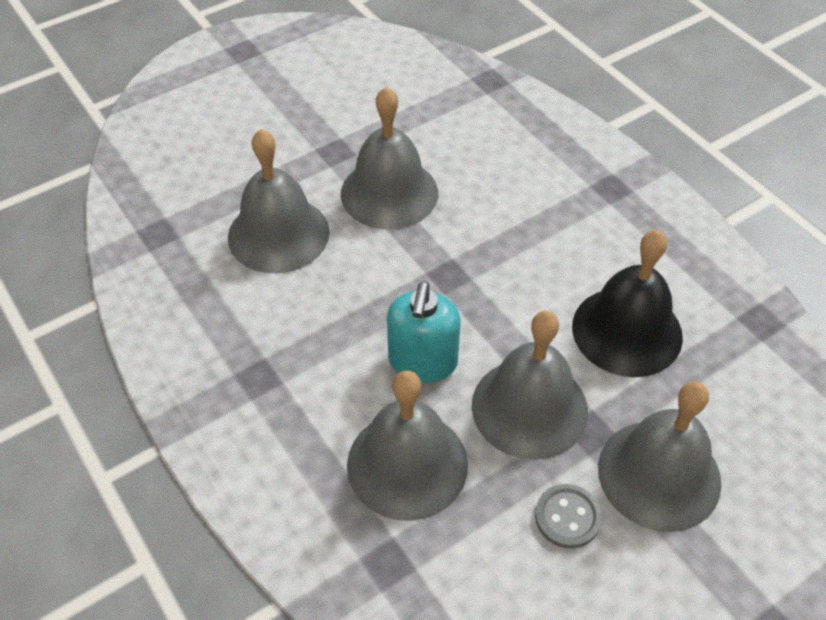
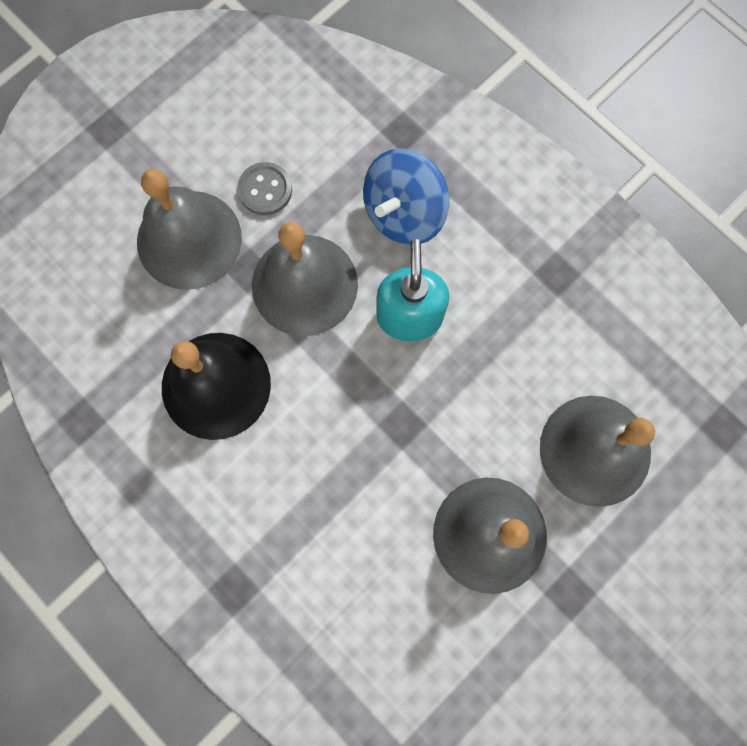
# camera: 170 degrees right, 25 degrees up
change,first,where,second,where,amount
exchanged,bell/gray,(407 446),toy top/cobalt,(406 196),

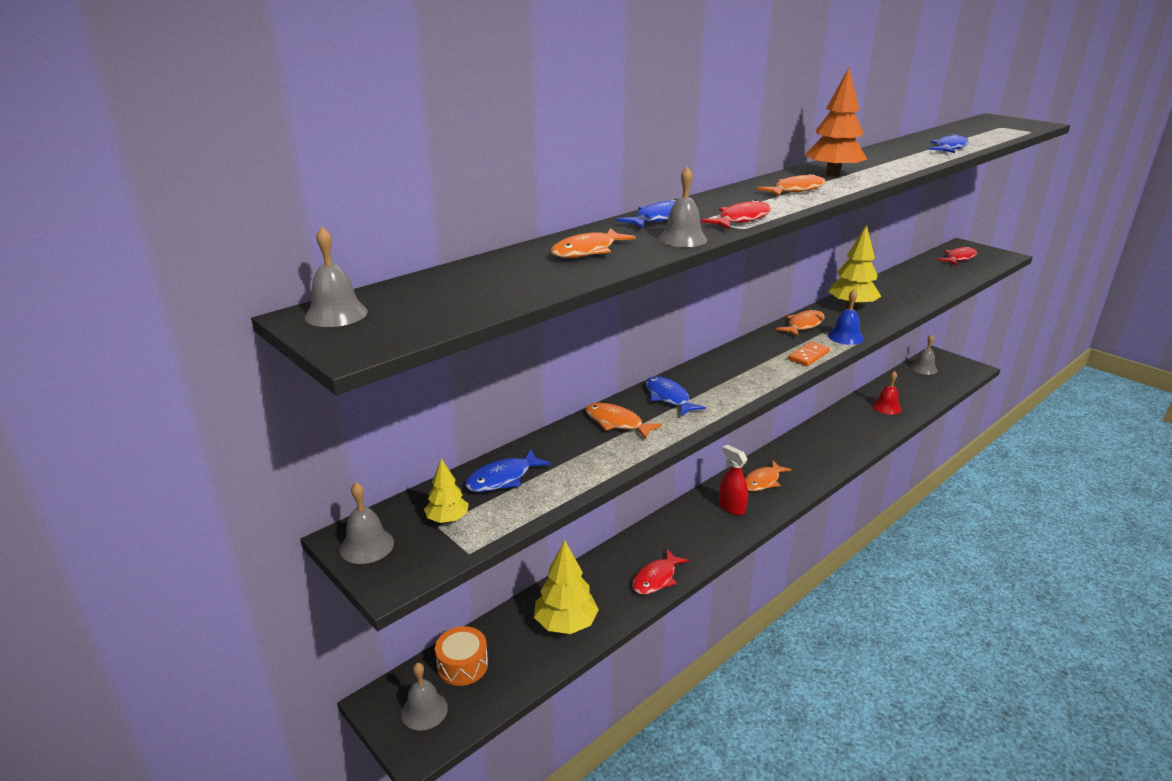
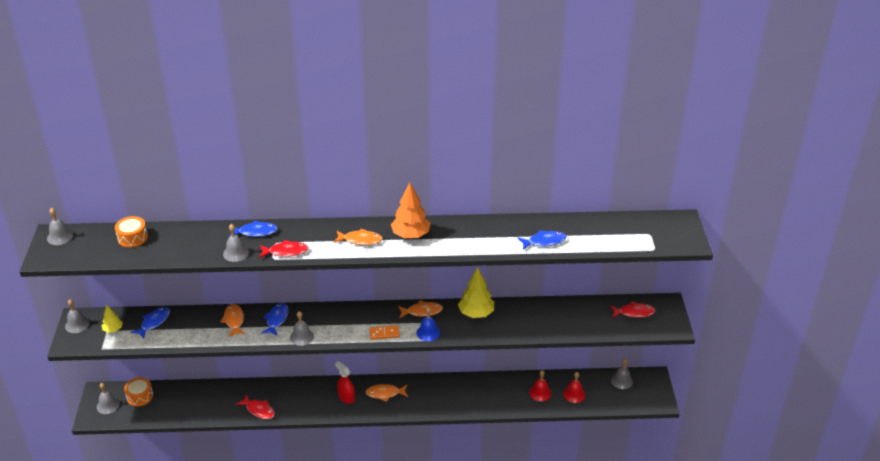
# camera: 40 degrees right, 10 degrees up
change,first,where,second,where,amount
missing,toy fish/orange-coloured,(593 243),,,
spun,sprayer/scarlet,(733 480),,(345 382),45 degrees counterclockwise
spun,toy fish/cobalt,(508 470),,(150 323),120 degrees clockwise
missing,tree/bright yellow,(566 587),,,
spun,toy fish/scarlet,(660 572),,(255 406),135 degrees counterclockwise
appeared,,,drum/orange-coloured,(131 232),
appeared,,,bell/gray,(302 328),
appeared,,,bell/scarlet,(574 387),

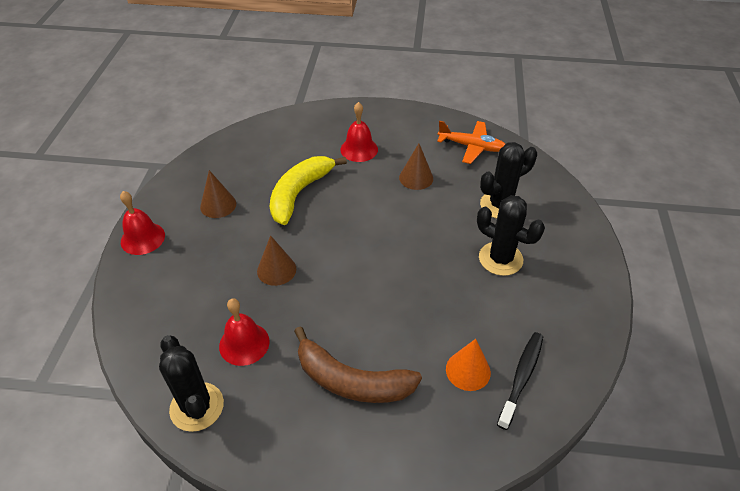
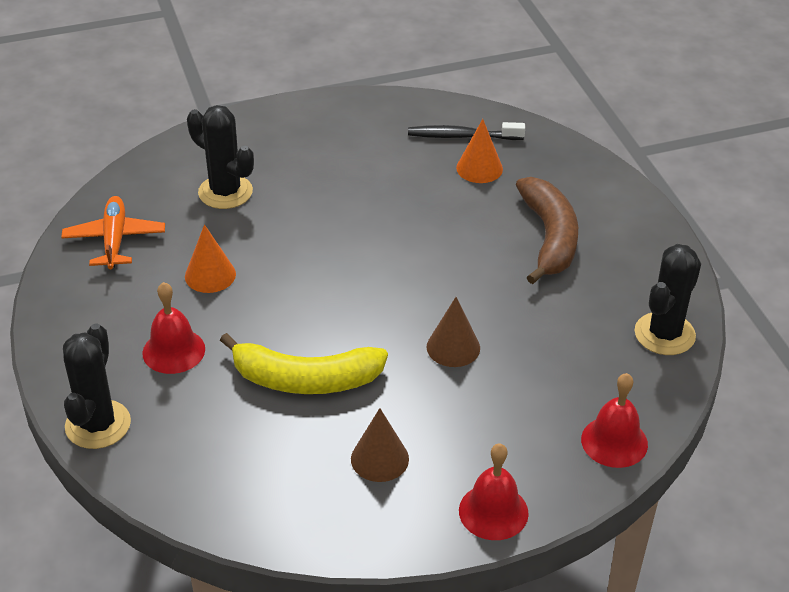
# camera: 115 degrees left, 5 degrees down
change,first,where,second,where,amount
colour,solid cone/brown,(416 166),solid cone/orange-coloured,(210 258),
relocated,cactus/black,(511 235),,(97 386),
relocated,bell/scarlet,(244 332),,(614 420),

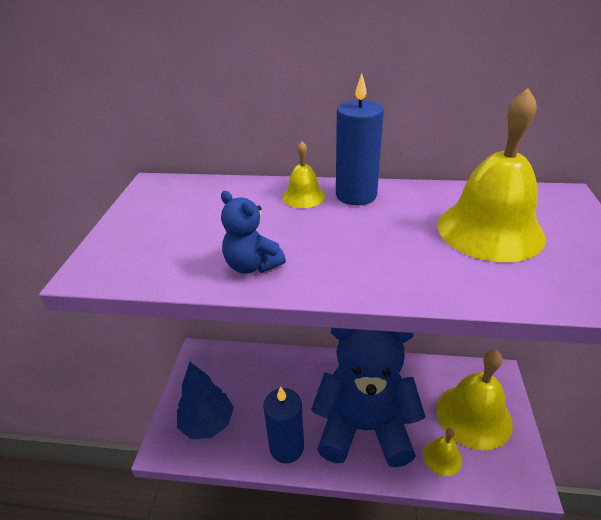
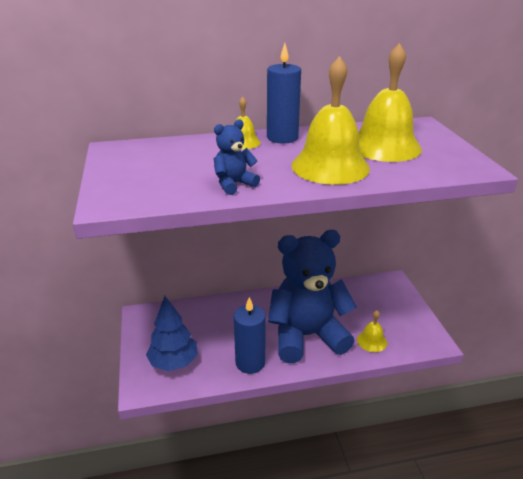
# camera: 20 degrees left, 5 degrees down
change,first,where,second,where,amount
spun,stuffed bear/cobalt,(253 232),,(237 157),120 degrees clockwise
relocated,bell/bright yellow,(474 400),,(330 120),

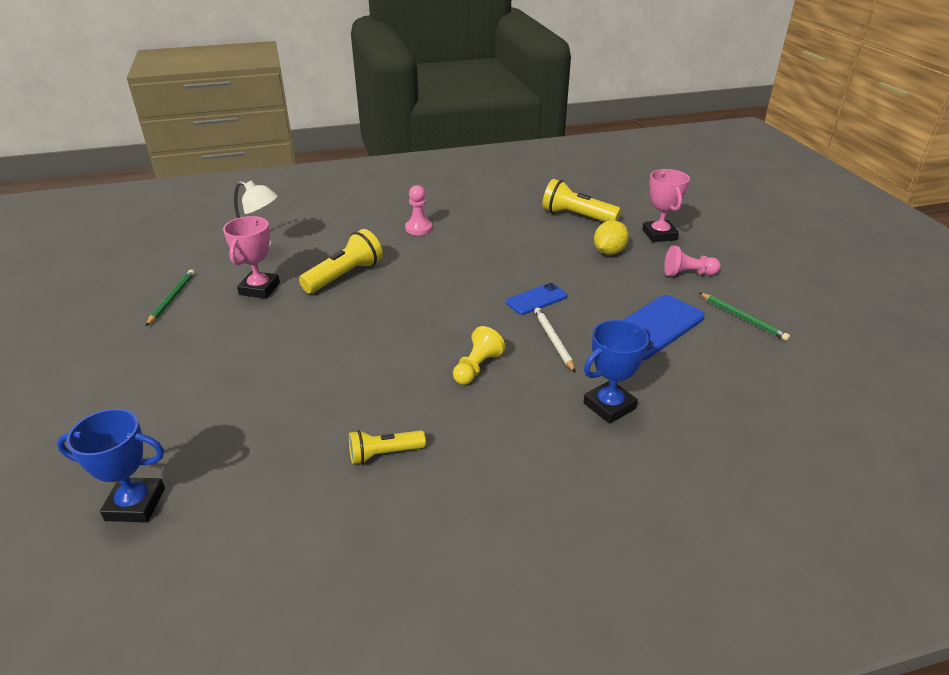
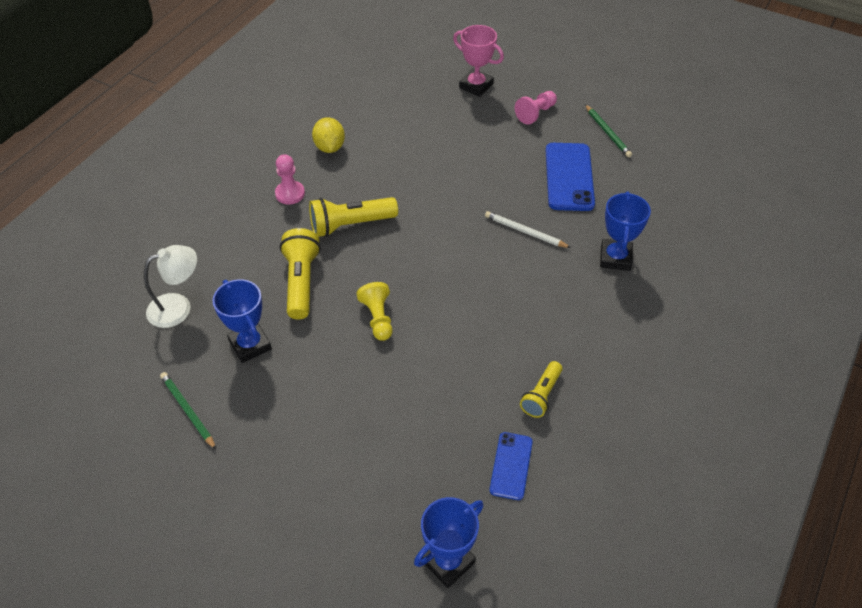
# camera: 45 degrees left, 15 degrees up
change,first,where,second,where,amount
relocated,torch/bright yellow,(581 200),,(353 217),
colour,trophy/rosy,(251 257),trophy/cobalt,(242 321),
relocated,lemon/bright yellow,(611 237),,(328 135),
relocated,smartphone/cobalt,(537 299),,(511 466),
spun,pencil/leaf-green,(745 317),,(608 131),60 degrees clockwise
relocated,game pawn/bright yellow,(479 355),,(374 311),

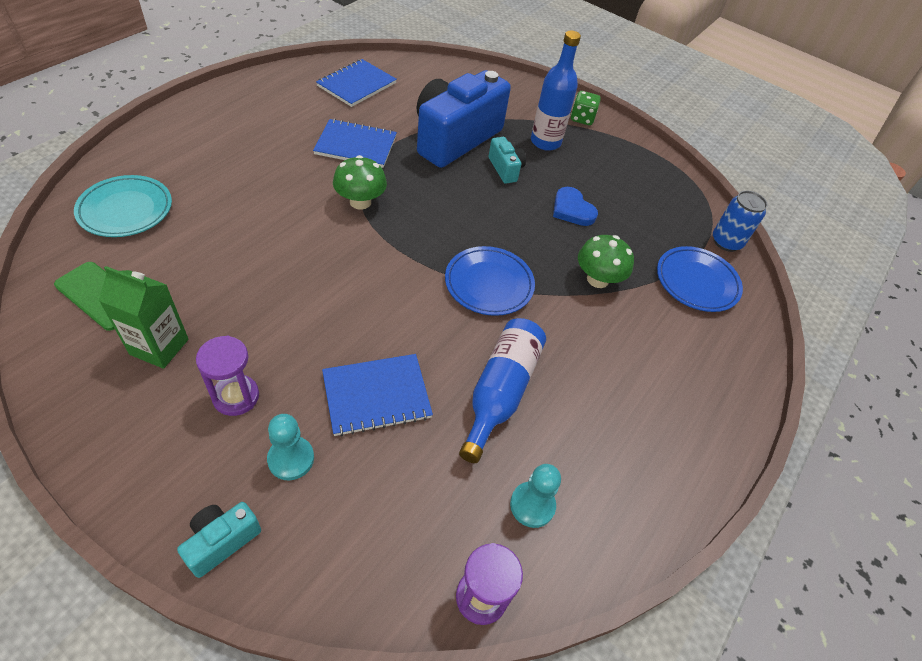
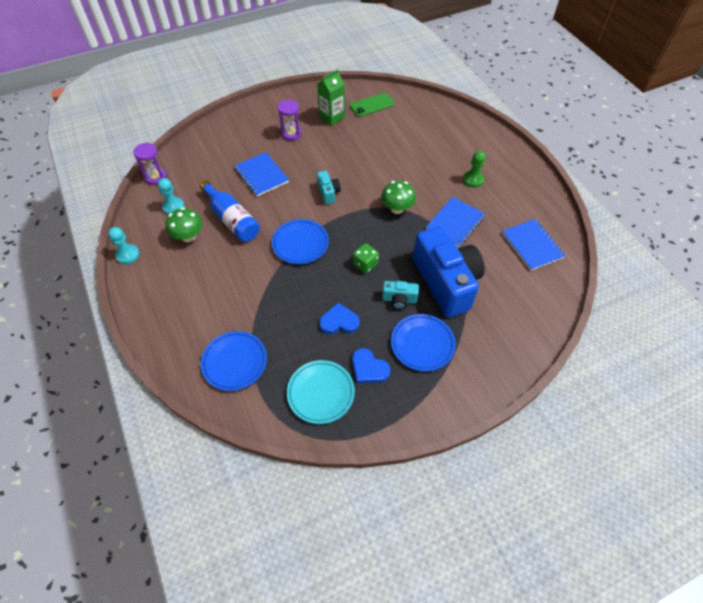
# camera: 125 degrees right, 5 degrees up
change,first,where,second,where,amount
exchanged,bottle/cobalt,(556 91),plate/cobalt,(423 343),
relocated,dice/leaf-green,(586 108),,(366 258),
relocated,plate/aqua,(123 206),,(321 392),
missing,can/cobalt,(740 221),,,
relocated,toadstool/leaf-green,(606 261),,(184 224),
spun,exercise book/cobalt,(377 395),,(261 174),45 degrees counterclockwise
relocated,game pawn/aqua,(290 447),,(124 245),
relocated,compact camera/aqua,(219 540),,(329 187),
appeared,,,game pawn/leaf-green,(474 169),
appeared,,,love heart/cobalt,(371 365),

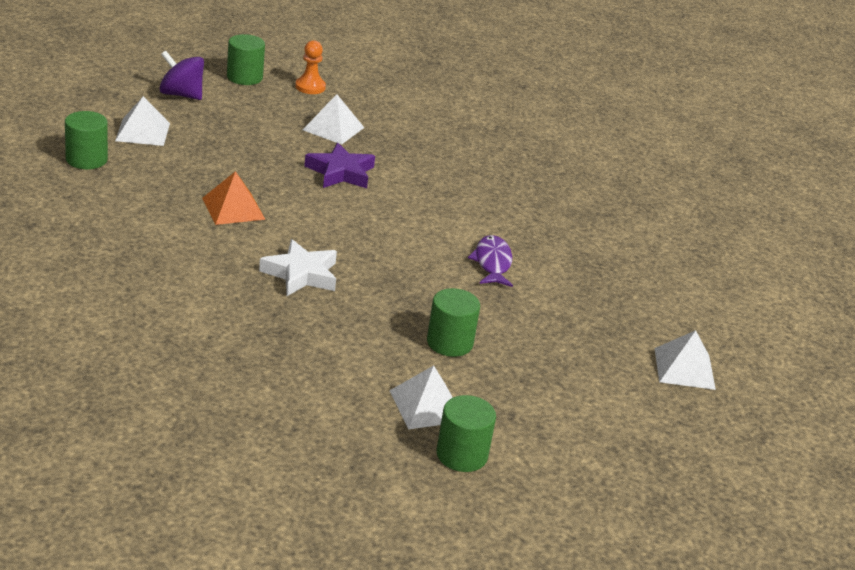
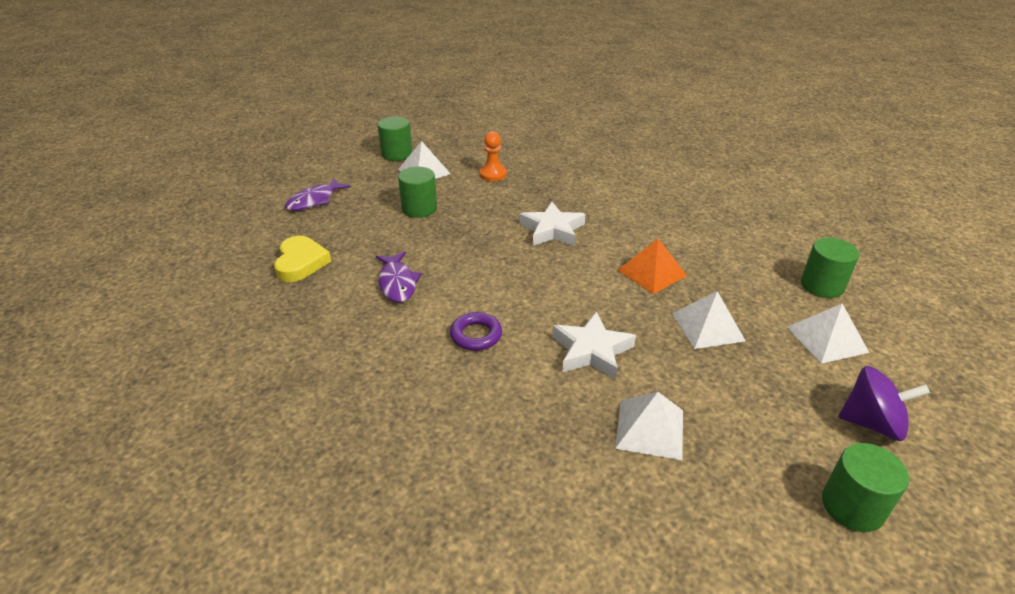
# camera: 170 degrees right, 5 degrees up
change,first,where,second,where,amount
relocated,game pawn/orange-coloured,(310 67),,(493 156),
colour,five-pointed star/violet,(339 165),five-pointed star/pure white,(594 345),
relocated,solid pyramid/pure white,(685 360),,(709 320),
appeared,,,toy fish/violet,(318 194),
appeared,,,love heart/bright yellow,(302 259),
appeared,,,torus/violet,(476 331),

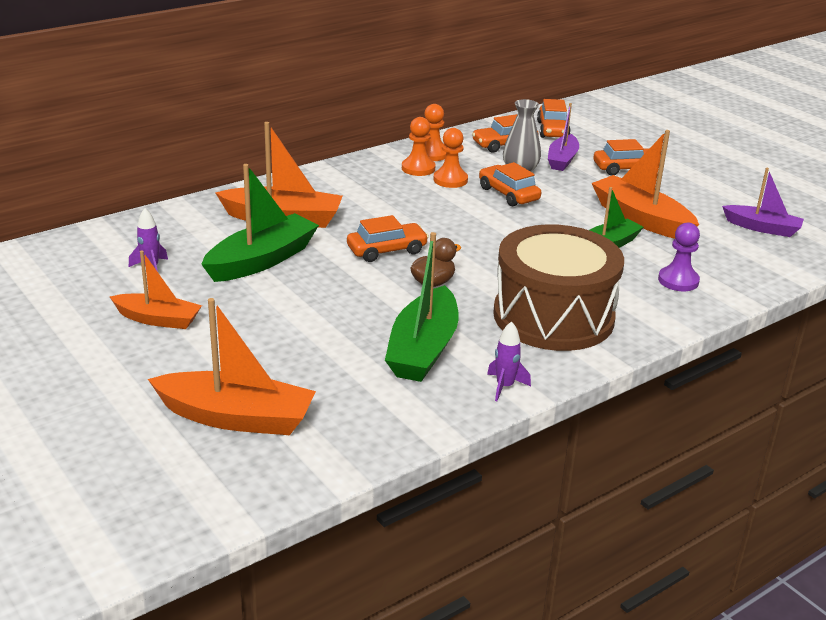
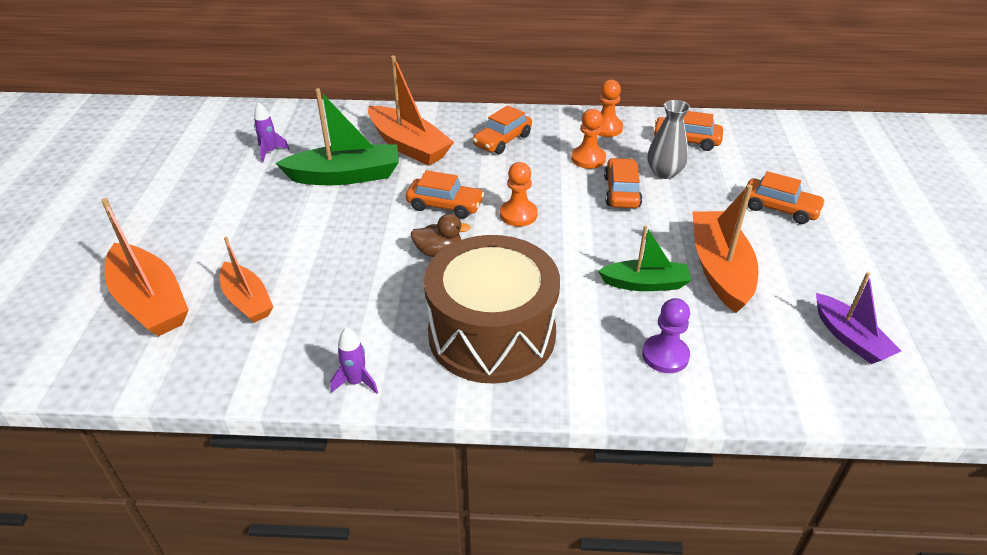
# camera: 40 degrees right, 10 degrees up
change,first,where,second,where,amount
relocated,toy car/orange-coloured,(554 118),,(502 129),
missing,toy boat/violet,(563 137),,,
relocated,game pawn/orange-coloured,(418 146),,(519 194),
missing,toy boat/leaf-green,(422 307),,,
relocated,toy boat/orange-coloured,(156 289),,(246 280),

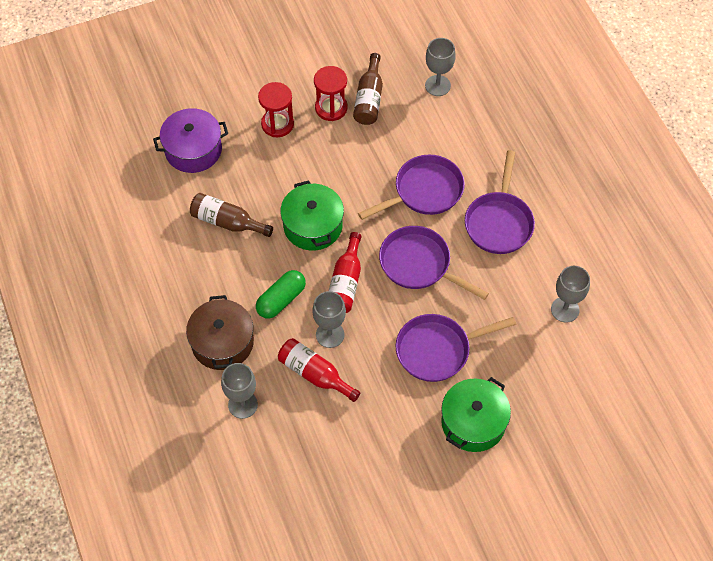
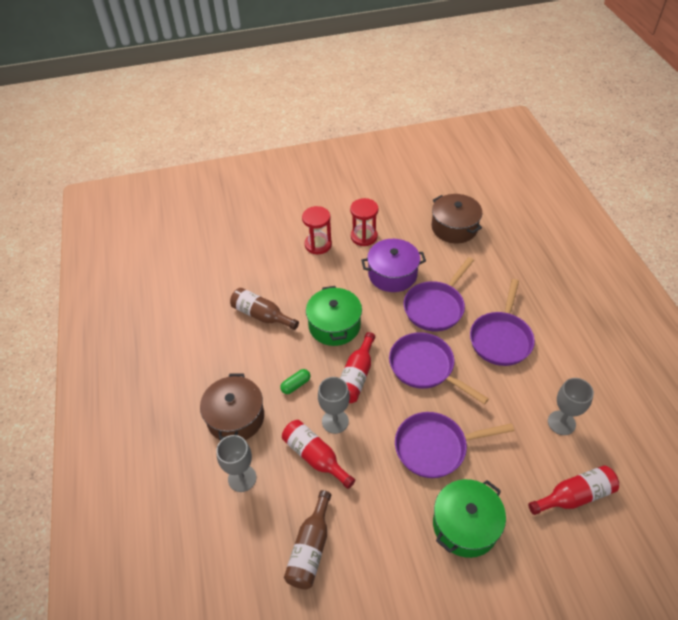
# camera: 10 degrees right, 10 degrees down
change,first,where,second,where,amount
exchanged,goblet/gray,(440 67),cooking pot/brown,(457 218),
relocated,bottle/brown,(368 89),,(307 539),
relocated,cooking pot/violet,(190 140),,(393 265),
spun,frying pan/violet,(411 187),,(439 294),150 degrees clockwise
size,capsule/leaf-green,(281 294),,(295 381),x0.62
appeared,,,bottle/scarlet,(573 490),

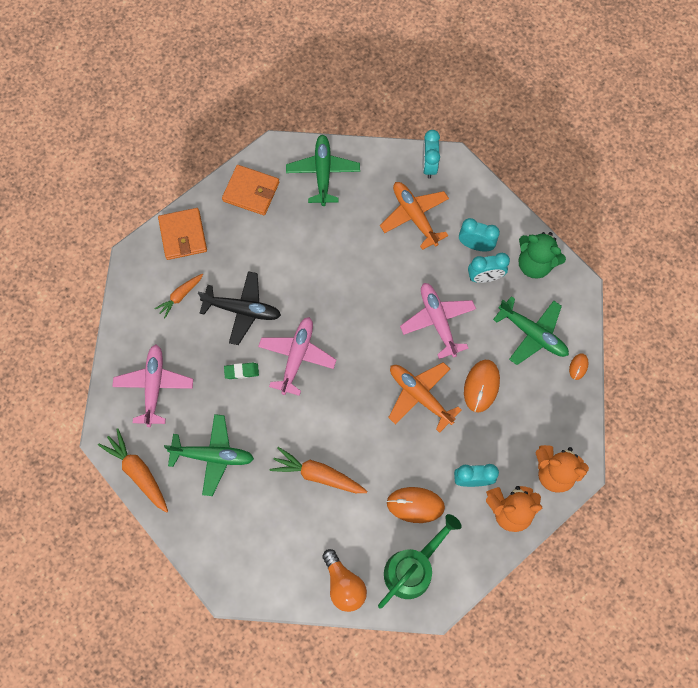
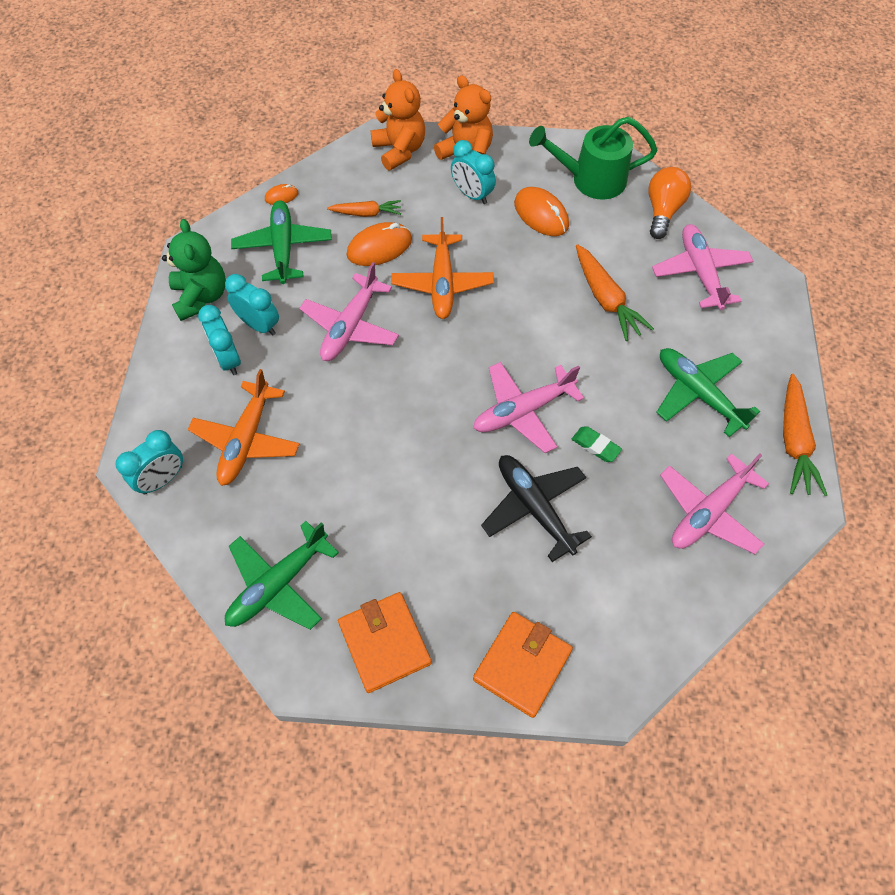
# camera: 135 degrees left, 10 degrees down
change,first,where,second,where,amount
relocated,toy carrot/orange-coloured,(179 296),,(364 208),
appeared,,,aeroplane/rosy,(702 267),

